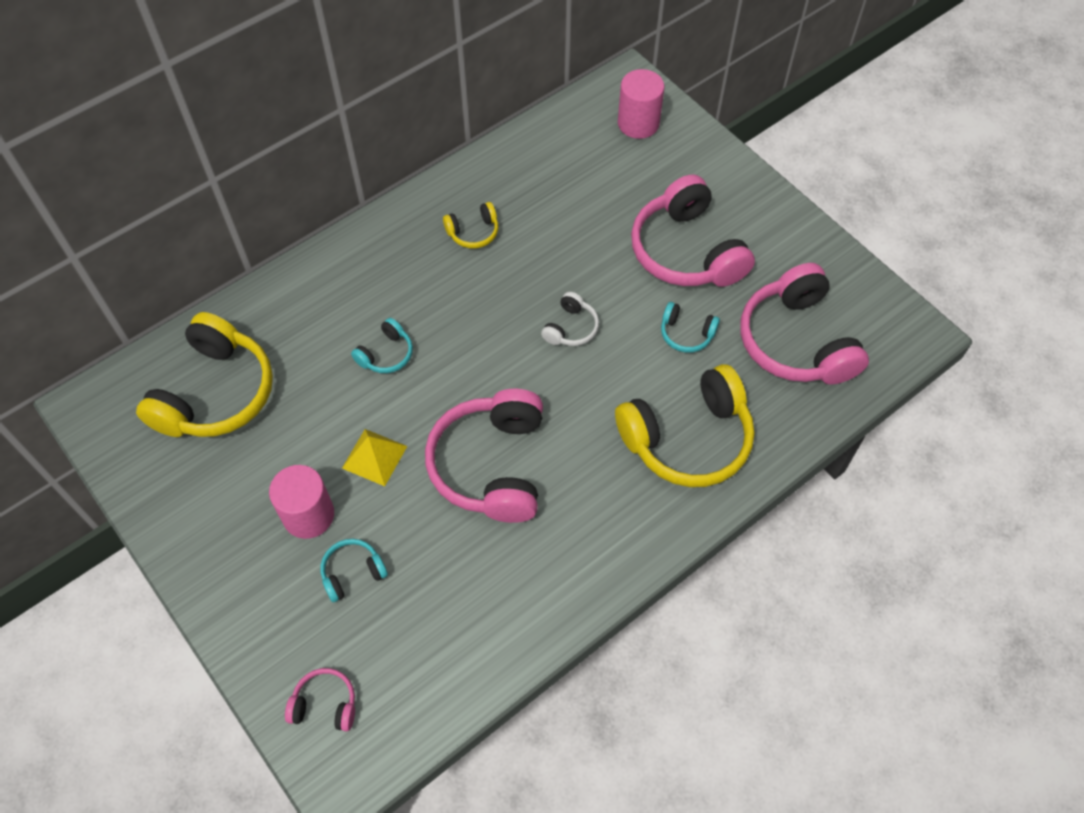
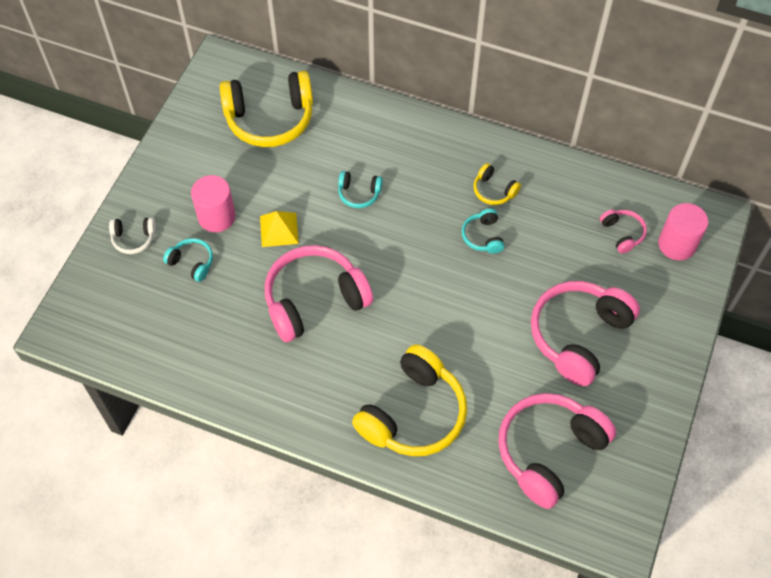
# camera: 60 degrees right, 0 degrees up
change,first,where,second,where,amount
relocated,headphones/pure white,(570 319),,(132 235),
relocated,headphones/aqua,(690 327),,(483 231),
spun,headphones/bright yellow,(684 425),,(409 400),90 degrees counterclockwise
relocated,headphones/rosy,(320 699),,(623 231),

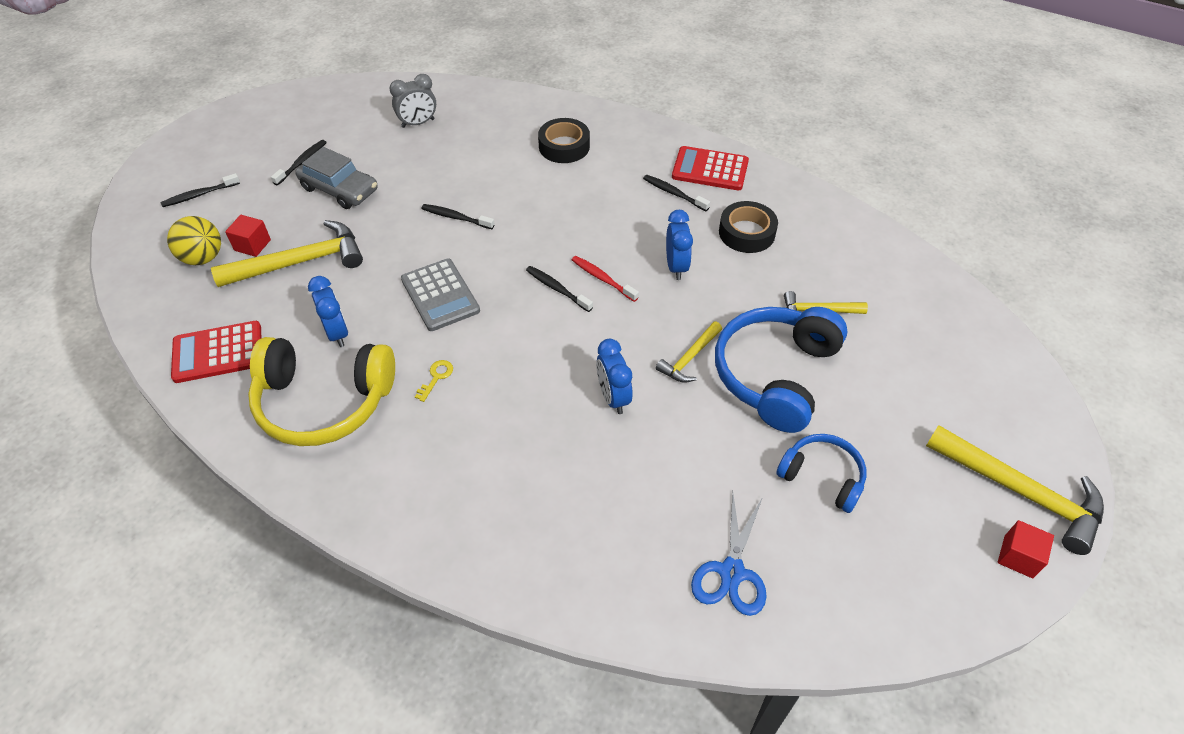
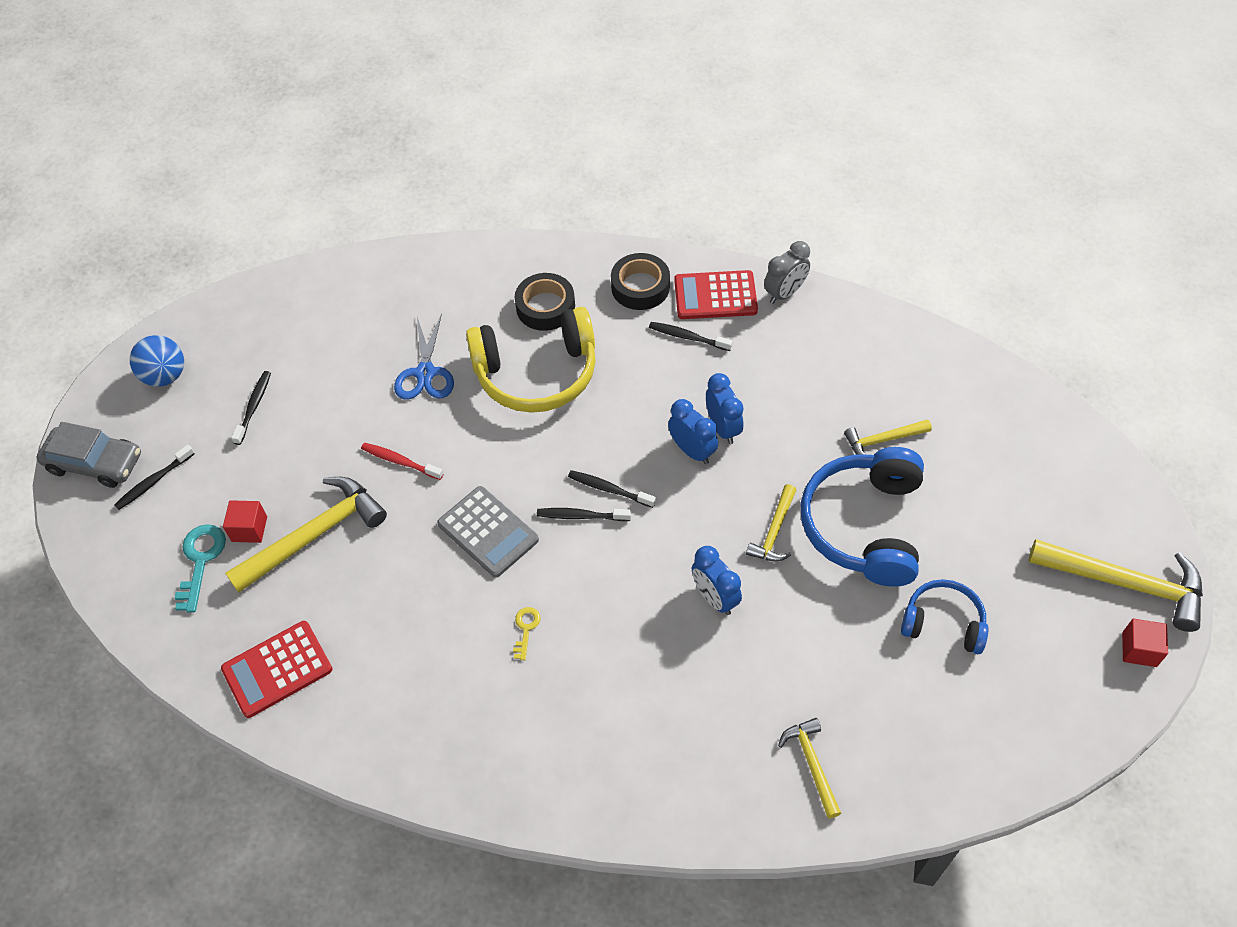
# camera: 15 degrees left, 5 degrees up
change,first,where,second,where,amount
relocated,clock/gray,(412 101),,(787 272),
relocated,toy car/gray,(336 178),,(88 455),
relocated,roll of tape/black,(748 227),,(640 281),
relocated,tooth brush/black,(458 216),,(584 514),
exchanged,sphere/bright yellow,(194 240),door key/aqua,(200 568),
relocated,tooth brush/scarlet,(605 279),,(402 461),
relocated,clock/cobalt,(328 311),,(693 431),
relocated,headphones/bright yellow,(321 391),,(530 360),
relocated,shears/cobalt,(729 554),,(424 356),
appeared,,,sphere/cobalt,(157 361),
appeared,,,carpenter's hammer/bright yellow,(809 768),

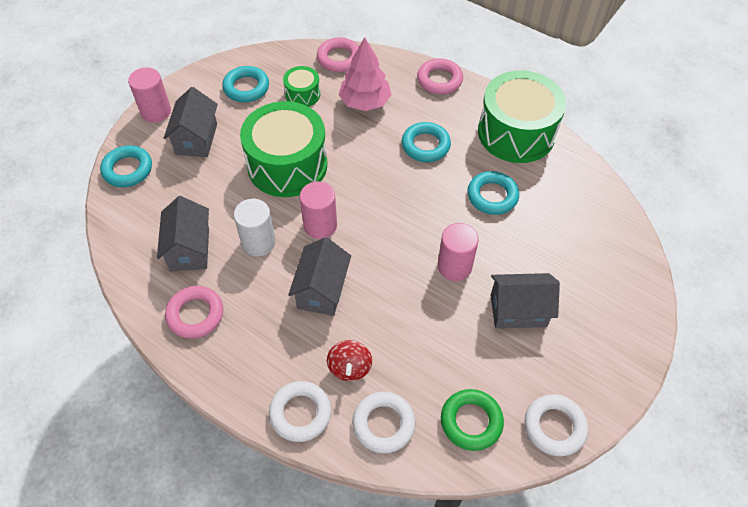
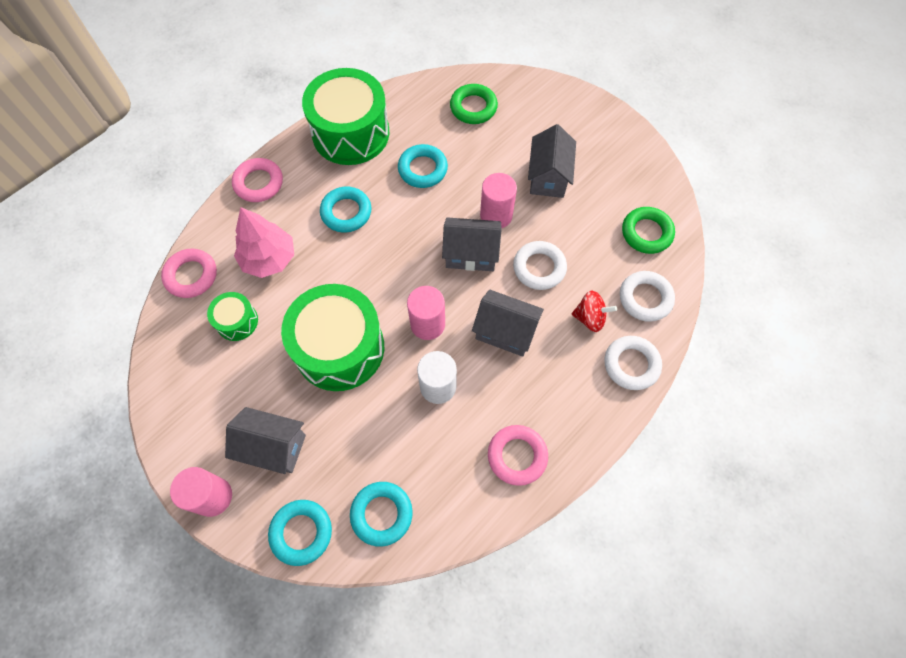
# camera: 80 degrees left, 10 degrees up
change,first,where,second,where,amount
relocated,torus/aqua,(245 84),,(381 514),
relocated,cottage/gray,(183 233),,(472 244),
relocated,torus/pure white,(556 425),,(540 265),
appeared,,,torus/leaf-green,(474 104),

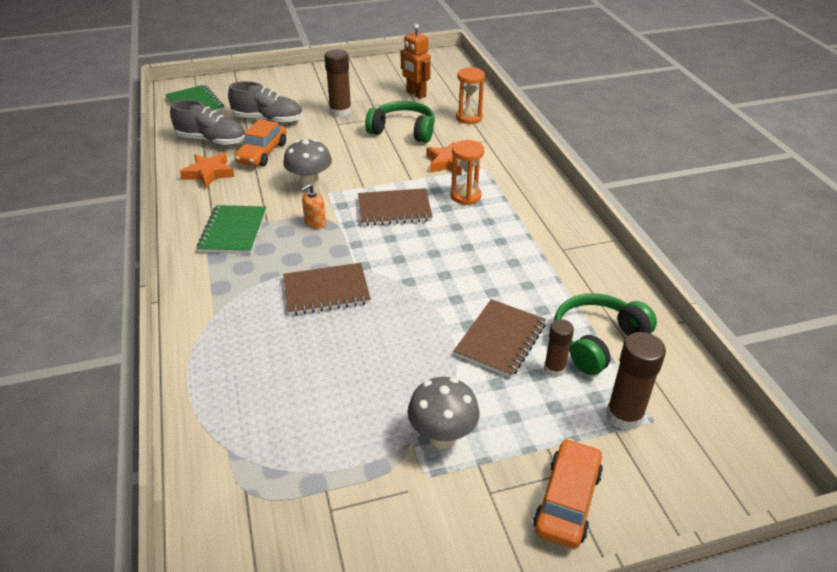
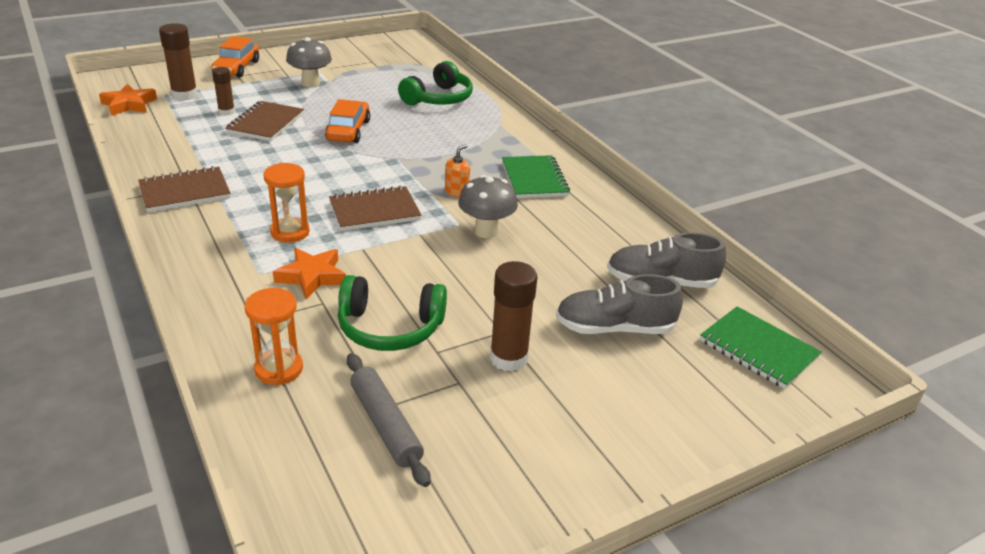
# camera: 165 degrees right, 5 degrees down
change,first,where,second,where,amount
exchanged,robot figure/orange-coloured,(416 61),pastry roller/gray,(389 420),
relocated,toy car/orange-coloured,(260 142),,(347 121),
relocated,five-pointed star/orange-coloured,(207 170),,(128 100),
relocated,exercise book/brown,(327 289),,(184 189),
relocated,headphones/leaf-green,(605 334),,(435 83),

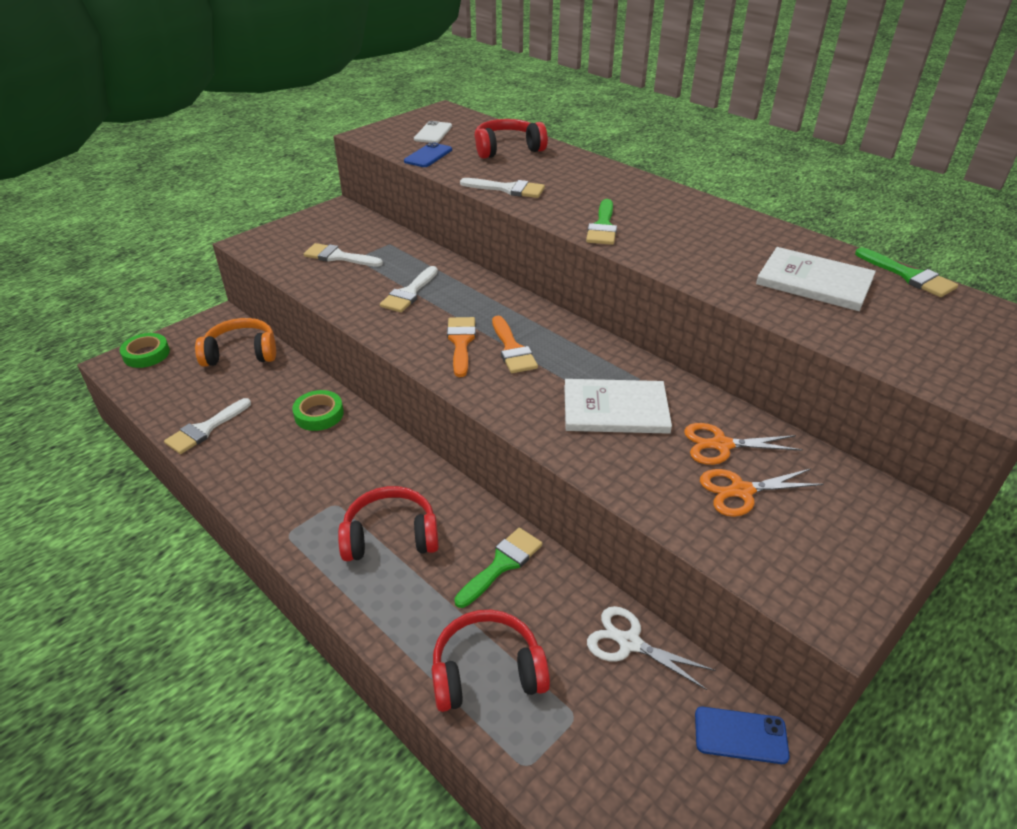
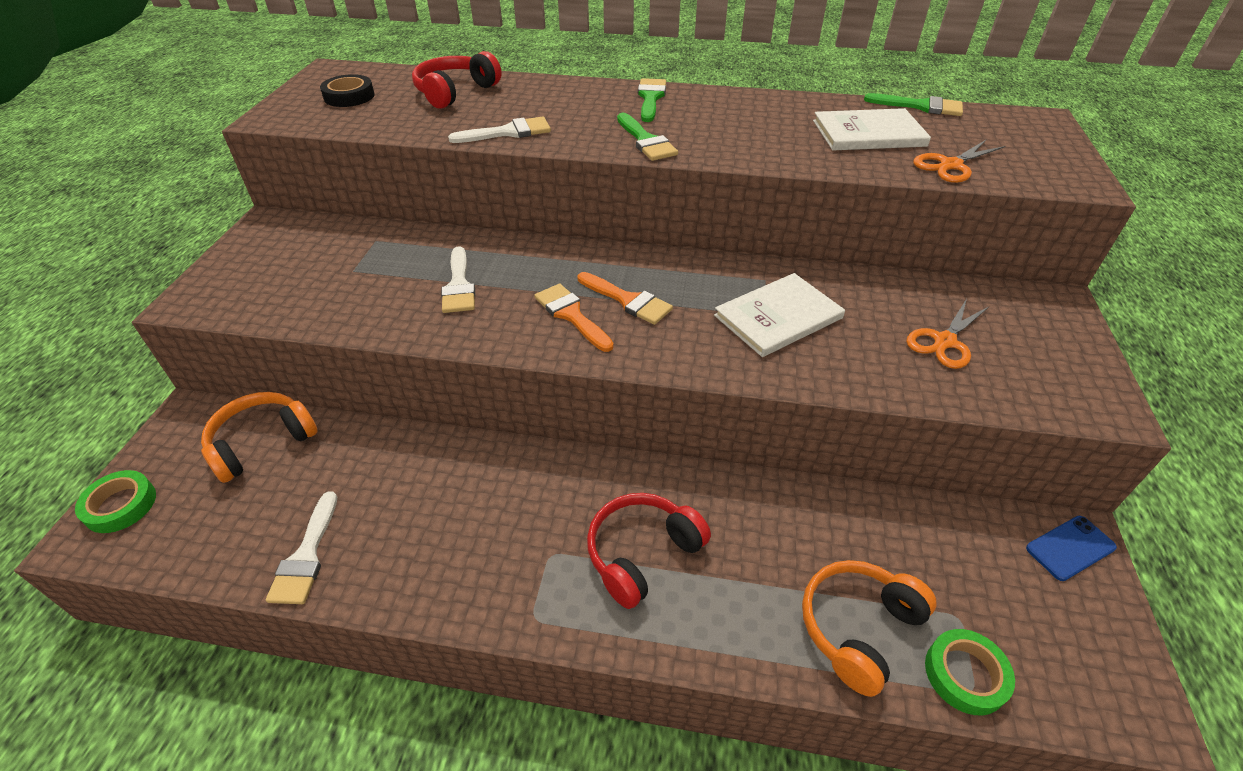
# camera: 35 degrees left, 5 degrees up
change,first,where,second,where,amount
exchanged,smartphone/pure white,(433 132),roll of tape/black,(347 90),
missing,smartphone/cobalt,(428 154),,,
missing,paint brush/pure white,(343 255),,,
relocated,roll of tape/leaf-green,(318 410),,(970 672),
relocated,shears/orange-coloured,(743 444),,(959 161),
relocated,paint brush/leaf-green,(498 568),,(652 100),
missing,shears/pure white,(651 648),,,
colour,headphones/scarlet,(490 660),headphones/orange-coloured,(869 628),

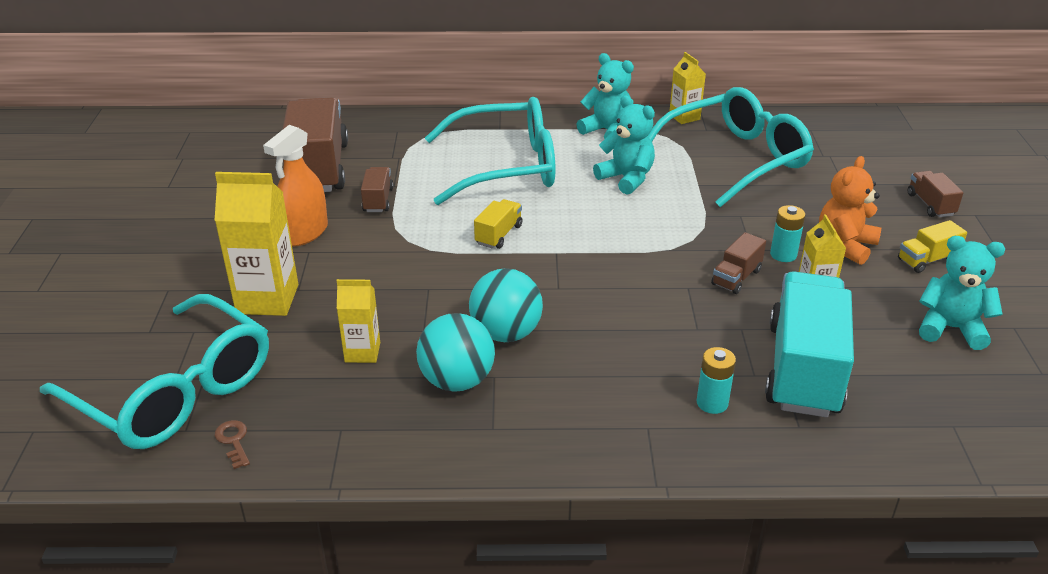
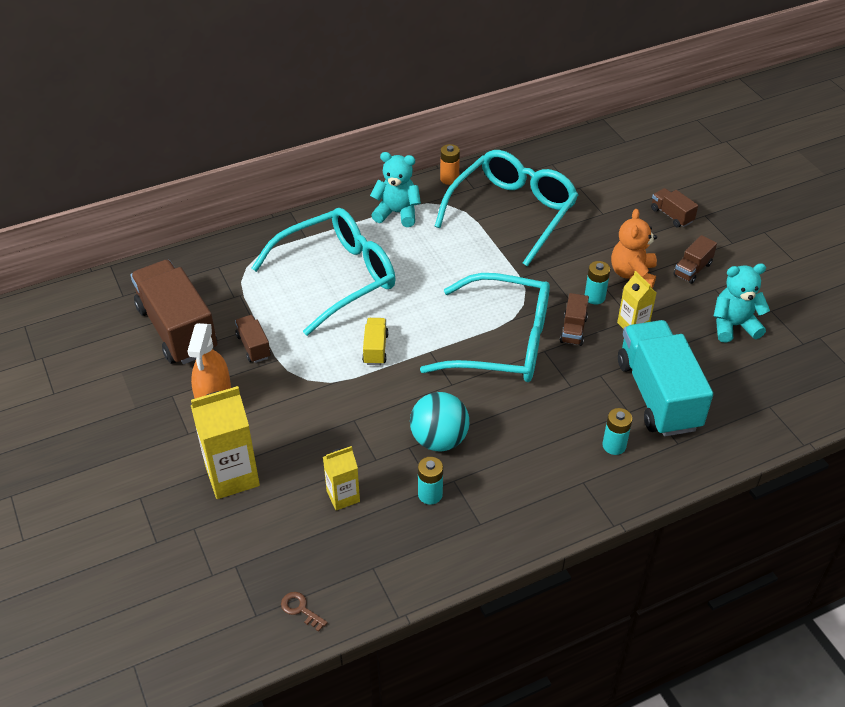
# camera: 25 degrees left, 10 degrees up
change,first,where,second,where,amount
exchanged,milk carton/bright yellow,(687 88),AA battery/orange-coloured,(450 164),
missing,stuffed bear/aqua,(624 145),,,
colour,truck/bright yellow,(932 246),truck/brown,(695 259),
relocated,spectacles/aqua,(154 371),,(485 327),
exchanged,sphere/aqua,(455 352),AA battery/aqua,(430 481),

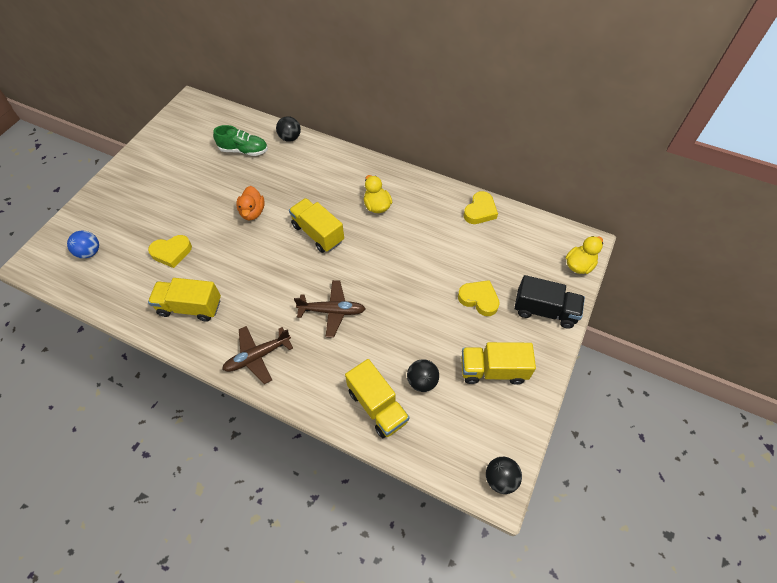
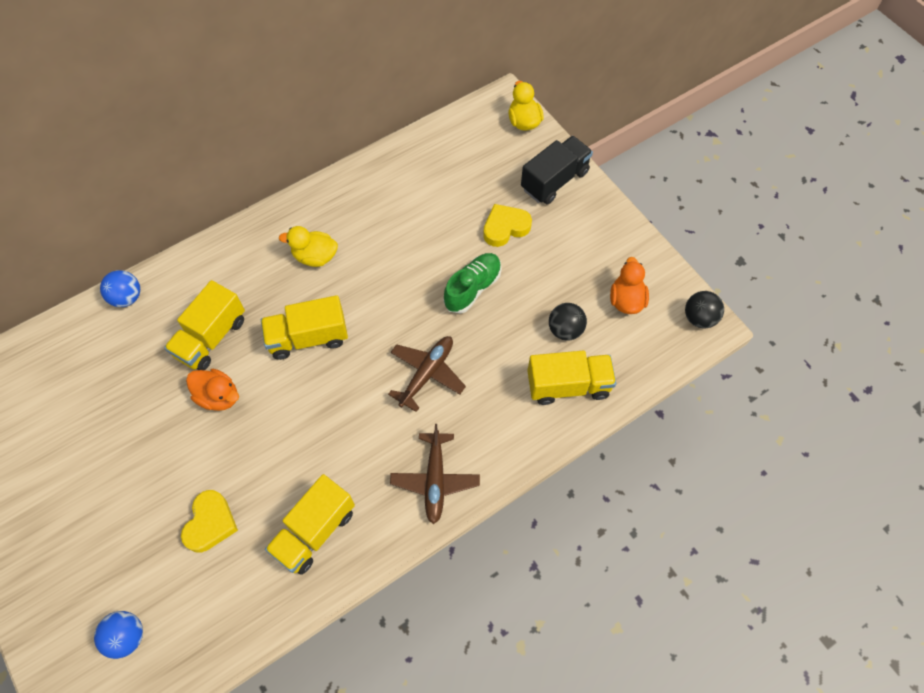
# camera: 60 degrees left, 5 degrees up
change,first,where,second,where,amount
colour,sphere/black,(288 129),sphere/cobalt,(120 288),
relocated,shoe/leaf-green,(240 140),,(473 283),
missing,love heart/bright yellow,(481 207),,,
relocated,truck/bright yellow,(498 363),,(204 325),
appeared,,,rubber duck/orange-coloured,(629 285),

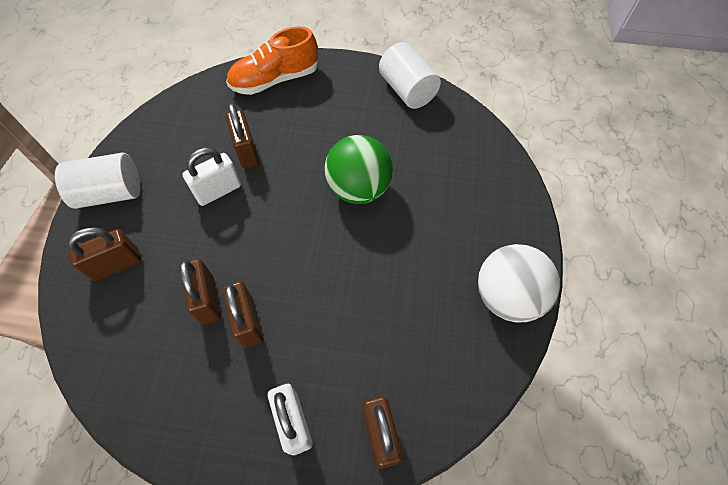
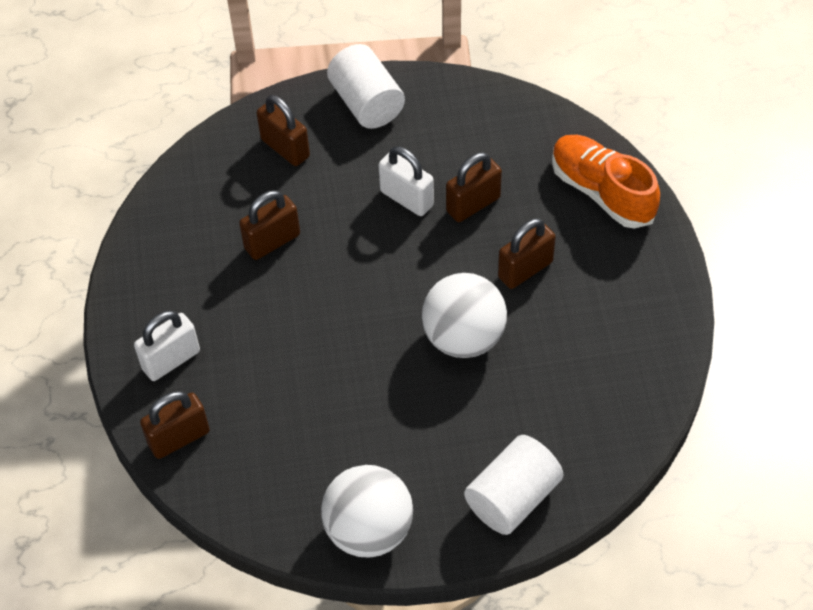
# camera: 75 degrees right, 5 degrees down
change,first,where,second,where,amount
relocated,solid cylinder/pure white,(410 75),,(513 485),
colour,sphere/leaf-green,(358 169),sphere/pure white,(464 315),
relocated,padlock/brown,(243 314),,(527 253),

